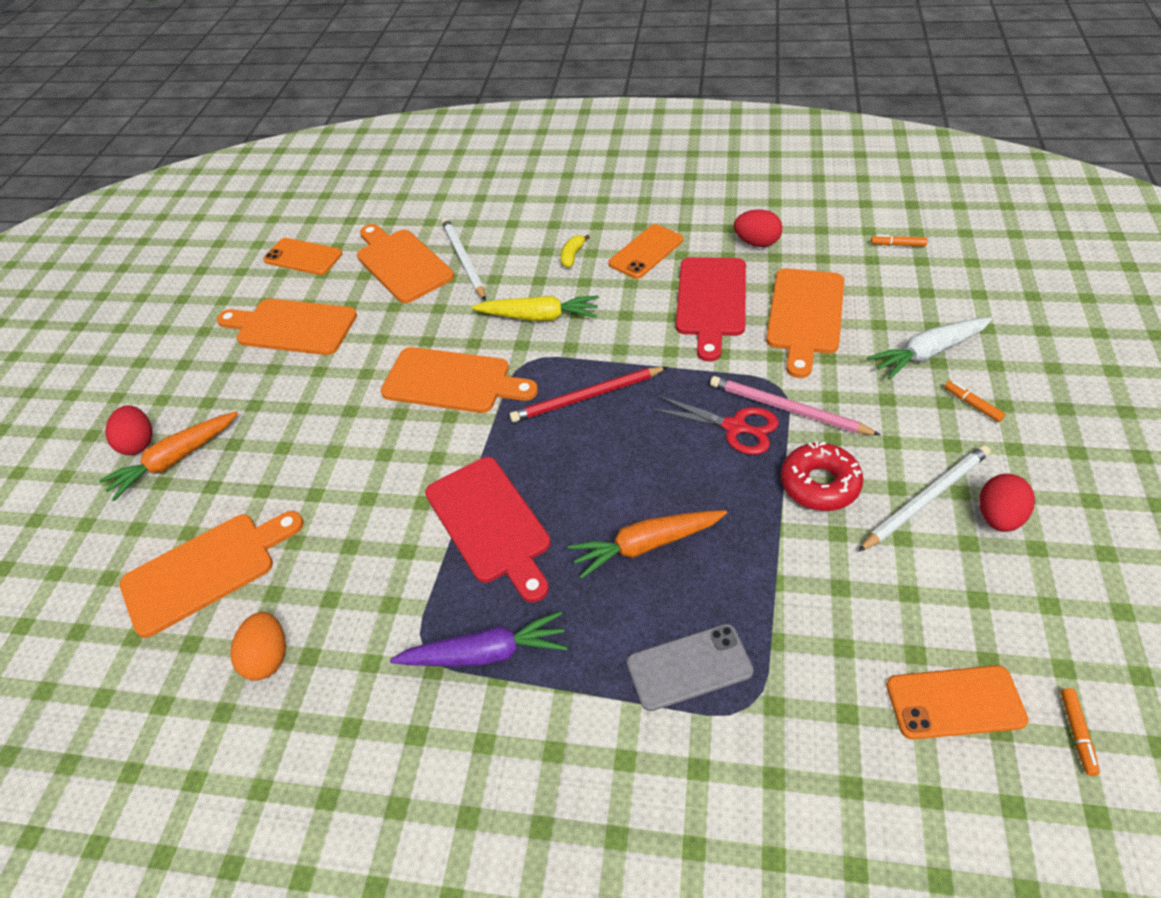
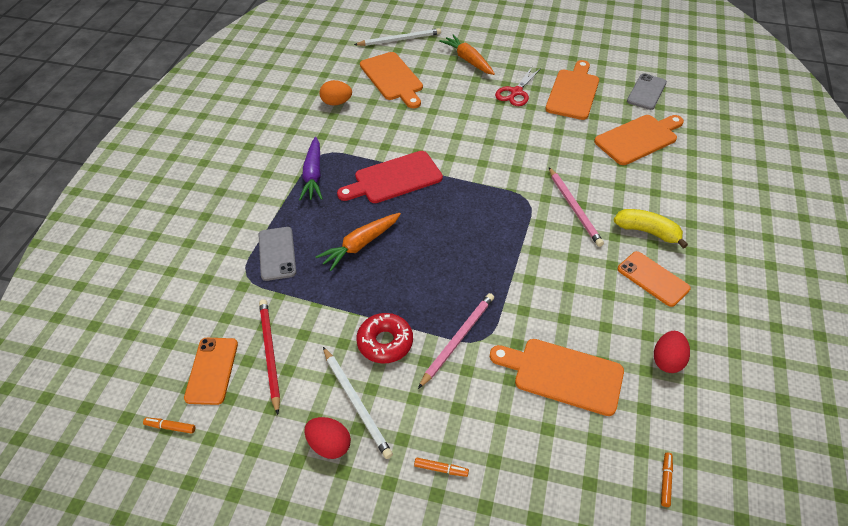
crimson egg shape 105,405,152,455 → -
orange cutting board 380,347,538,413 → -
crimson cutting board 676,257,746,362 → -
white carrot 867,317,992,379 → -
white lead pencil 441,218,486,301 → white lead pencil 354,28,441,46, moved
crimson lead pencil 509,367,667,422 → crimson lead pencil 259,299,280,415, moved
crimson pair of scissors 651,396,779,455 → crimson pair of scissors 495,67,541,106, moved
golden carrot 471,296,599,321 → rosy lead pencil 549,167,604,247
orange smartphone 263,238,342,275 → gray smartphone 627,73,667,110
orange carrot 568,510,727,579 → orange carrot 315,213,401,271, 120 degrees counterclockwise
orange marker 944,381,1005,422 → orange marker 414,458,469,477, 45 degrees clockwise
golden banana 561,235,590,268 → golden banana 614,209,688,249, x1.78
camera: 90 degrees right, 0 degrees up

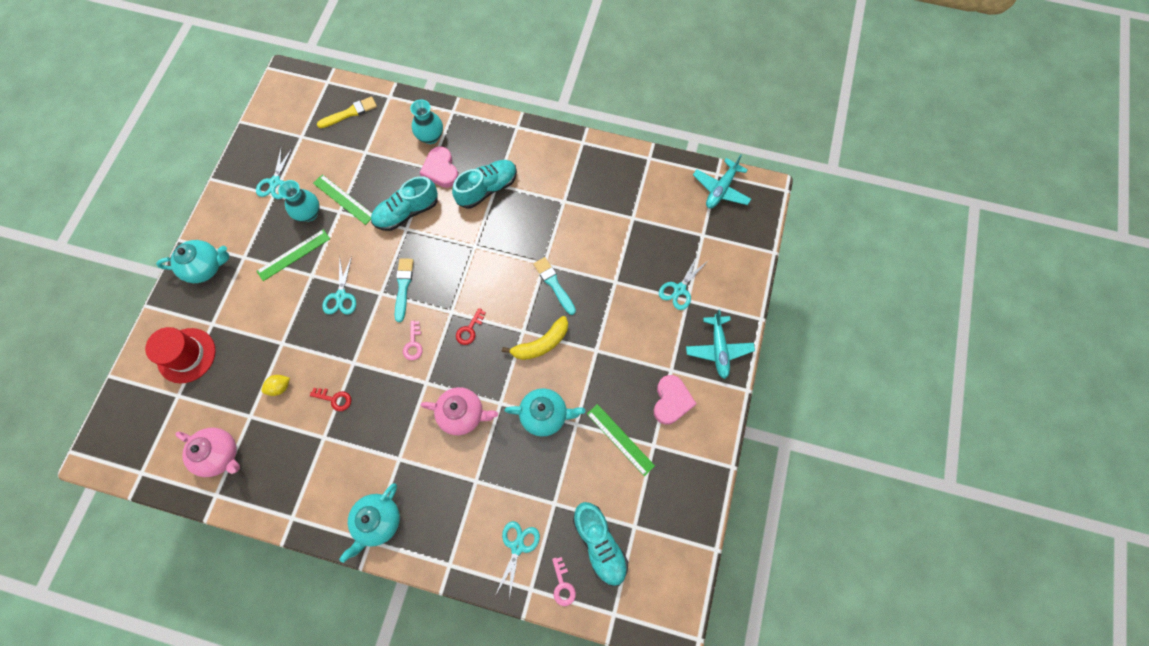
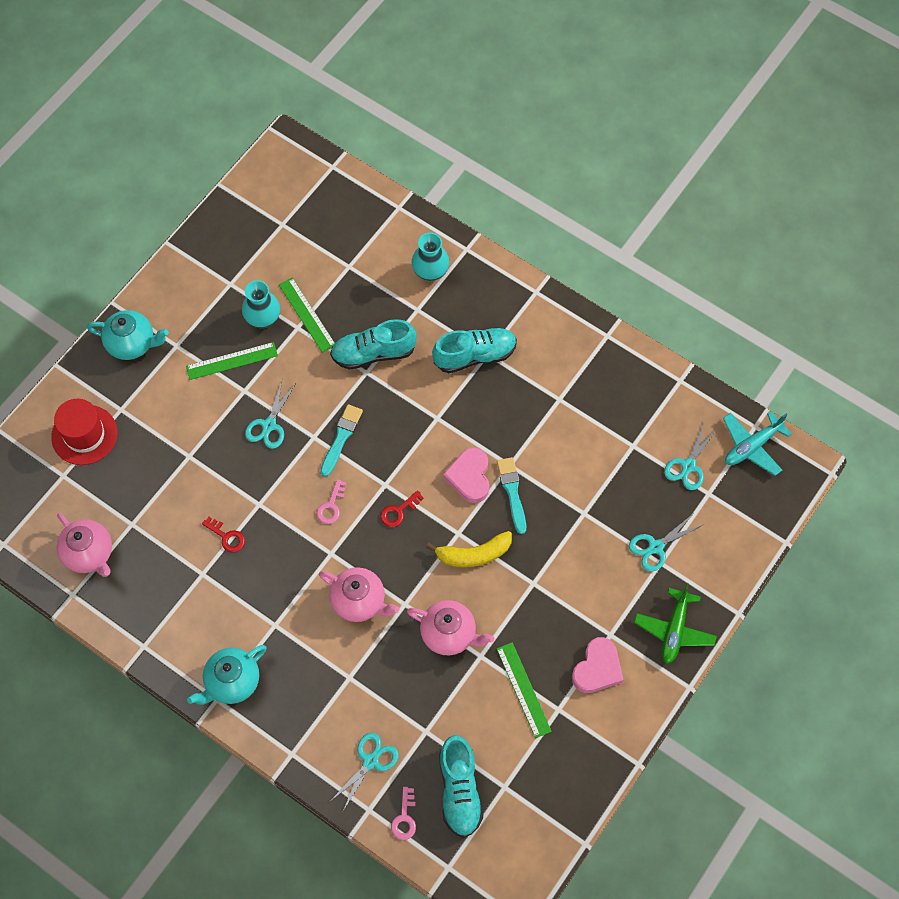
golden lemon 261,375,290,396 → -
golden brush 317,96,377,128 → -
teal pair of scissors 256,146,293,199 → teal pair of scissors 664,423,717,490, moved
rosy love heart 420,147,459,188 → rosy love heart 443,447,489,503, moved
teal teapot 504,388,585,437 → rosy teapot 407,600,494,655
teal plane 686,310,755,379 → green plane 634,584,717,664
camera: 20 degrees right, 5 degrees down

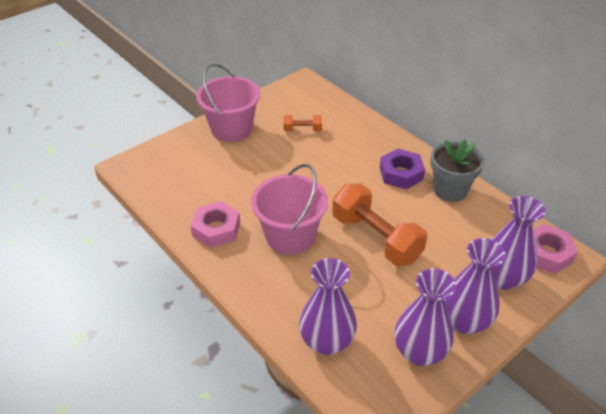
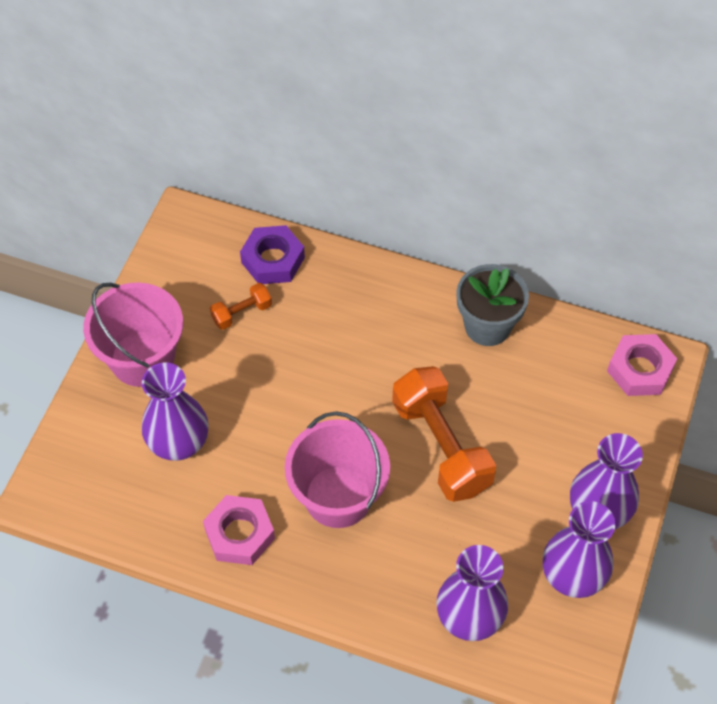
purple hexagon nut 380,149,425,189 → purple hexagon nut 240,225,305,284, moved
purple flower vase 491,196,546,290 → purple flower vase 141,362,209,461, moved
orange dumbbell 332,184,427,266 → orange dumbbell 392,366,496,502, 45 degrees clockwise
camera: 30 degrees left, 15 degrees up

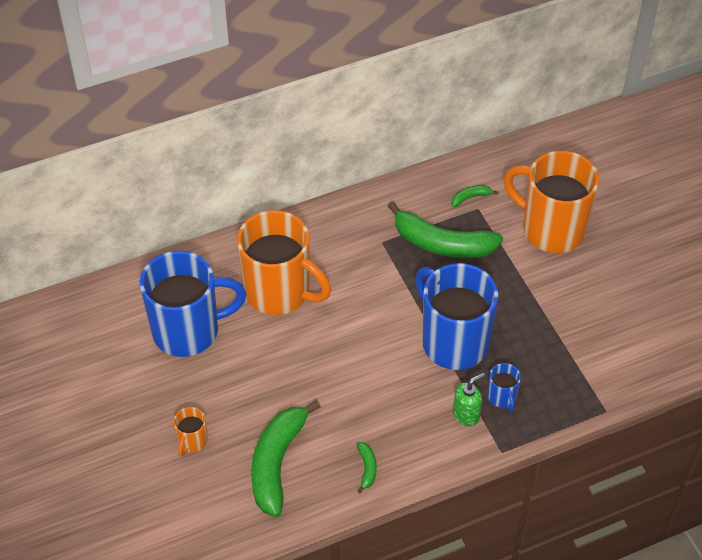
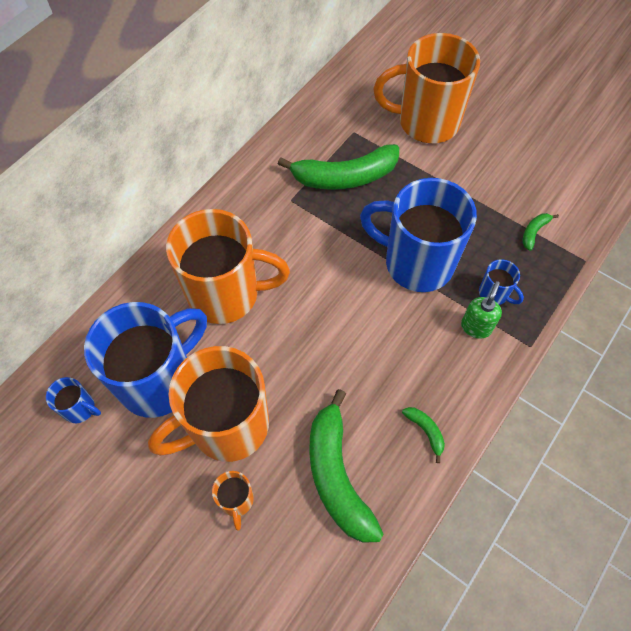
- → blue coffee mug 46,377,101,423
- → orange coffee mug 148,346,269,462
green banana 451,185,498,207 → green banana 523,213,559,251, moved
camera: 30 degrees left, 10 degrees up

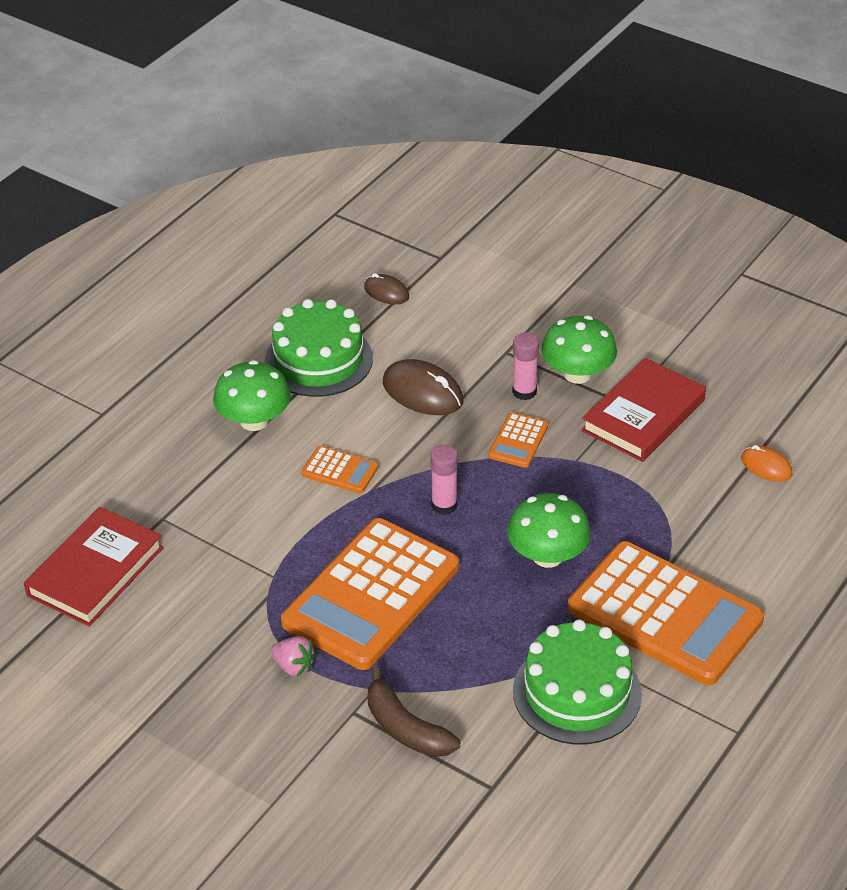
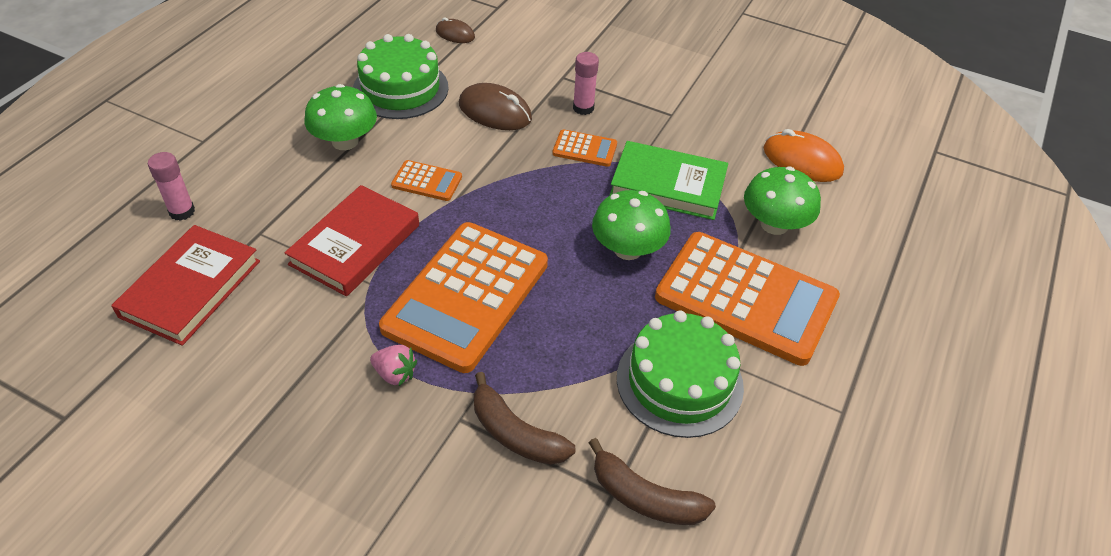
- → dark brown banana 589,438,716,525
- → green book 609,141,728,220
rosy glue 430,445,458,515 → rosy glue 148,152,195,221, moved
green toadstool 541,315,617,384 → green toadstool 744,166,821,235, moved
crimson book 581,358,706,462 → crimson book 284,185,419,296, moved
orange pocket calculator 488,412,548,468 → orange pocket calculator 552,129,617,167, 90 degrees counterclockwise
orange computer mouse 741,445,792,482 → orange computer mouse 764,129,844,182, x1.69
camera: 10 degrees left, 5 degrees up

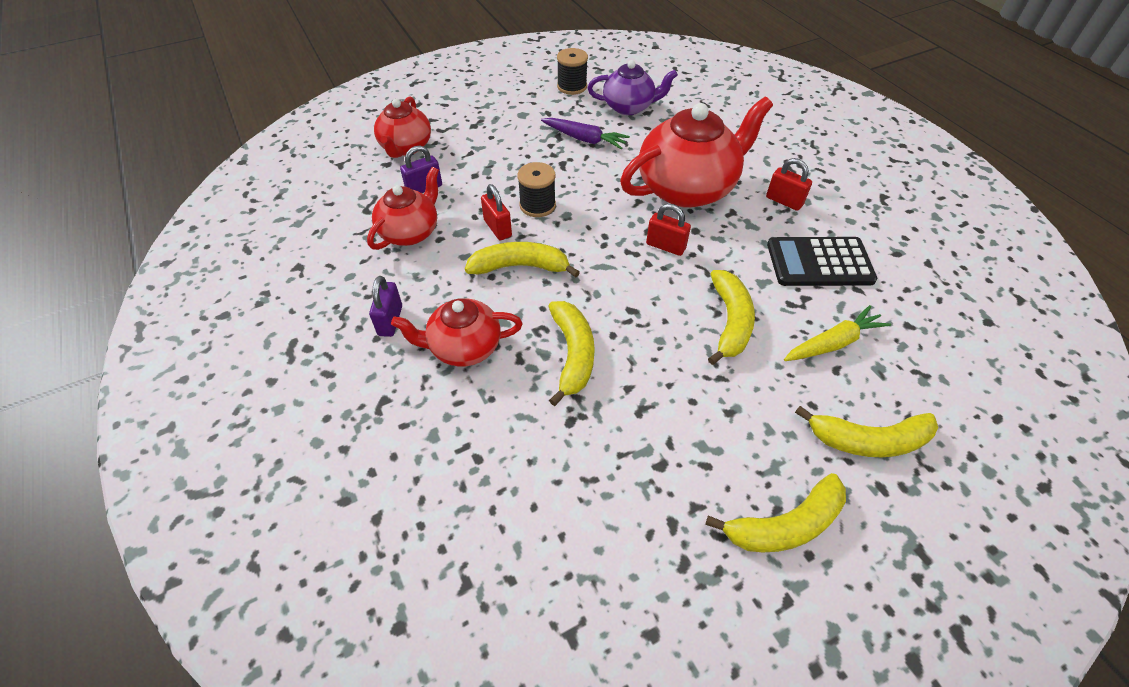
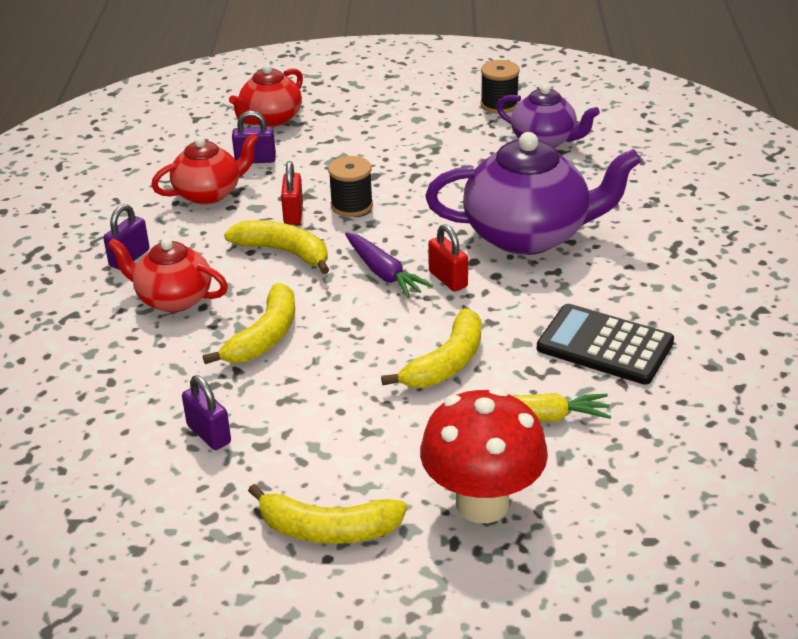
crimson small lock 766,158,812,211 → -
- → purple small lock 182,375,231,450
purple carrot 541,118,630,150 → purple carrot 345,232,433,298, moved
golden banana 795,406,938,457 → crimson toadstool 420,388,548,523
crimson teapot 620,97,773,208 → purple teapot 425,132,641,255
camera: 30 degrees right, 15 degrees down

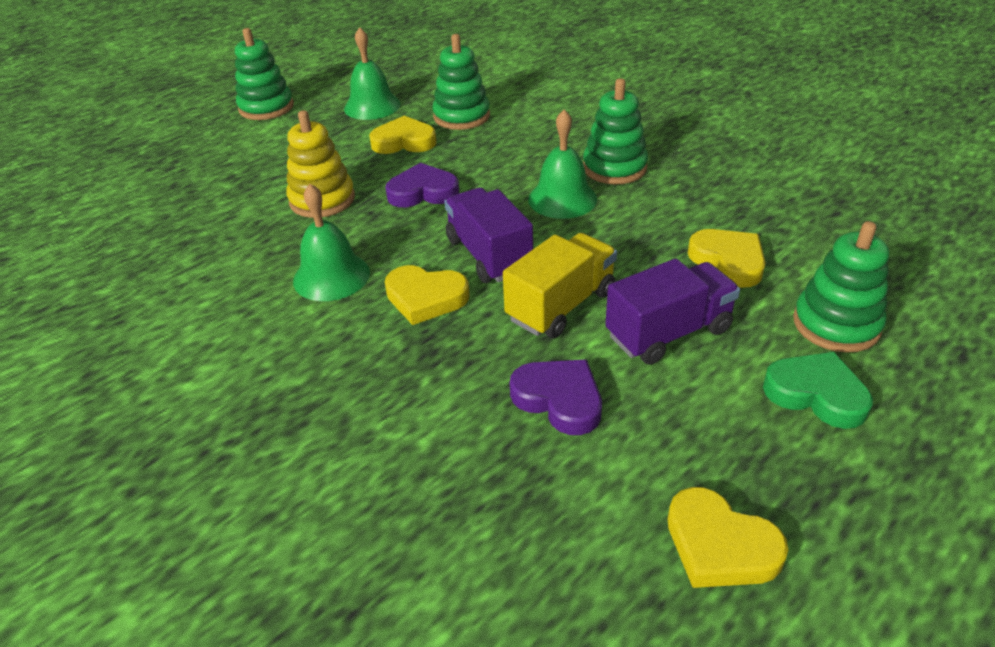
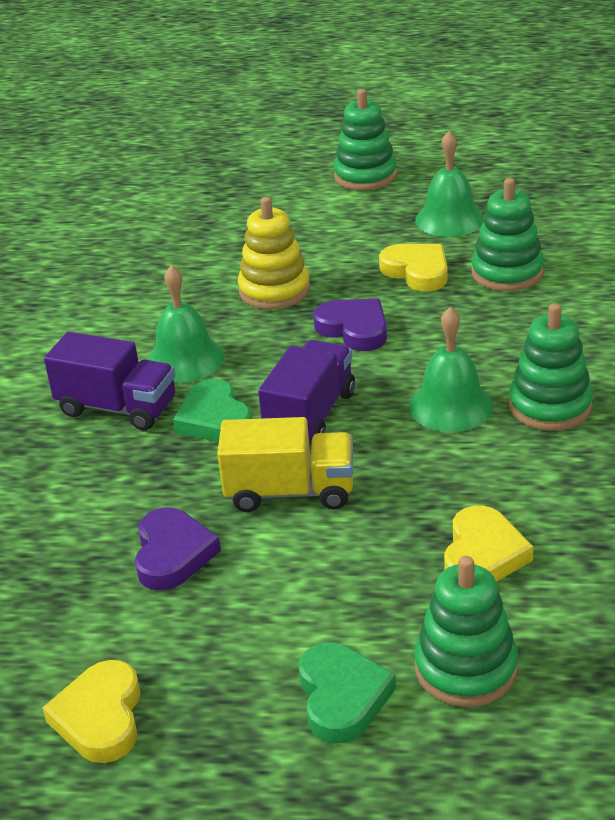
purple toy truck 605,259,740,365 → purple toy truck 44,332,175,430, moved
golden love heart 385,265,470,325 → green love heart 173,379,252,442
camera: 50 degrees right, 5 degrees down

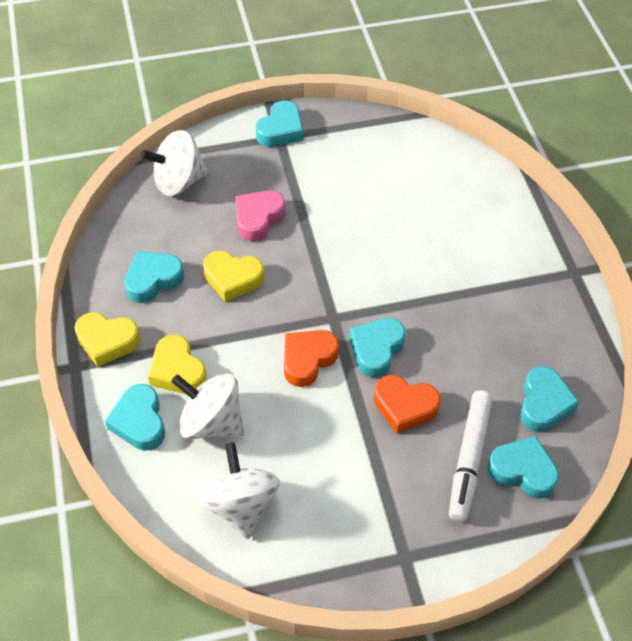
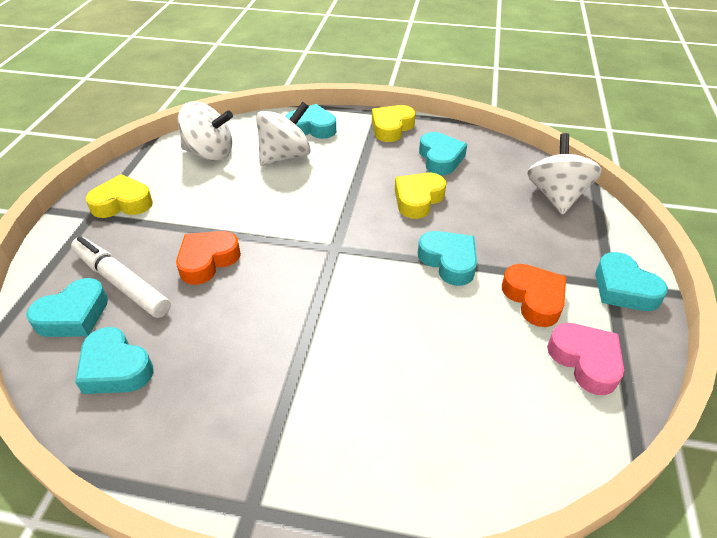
golden love heart 148,335,207,394 → golden love heart 86,174,153,218, moved
rosy love heart 235,190,285,241 → rosy love heart 547,323,624,395, moved
orange love heart 284,330,339,387 → orange love heart 502,264,566,327, moved
teal love heart 349,318,406,378 → teal love heart 418,231,477,286, moved
camera: 115 degrees right, 10 degrees down

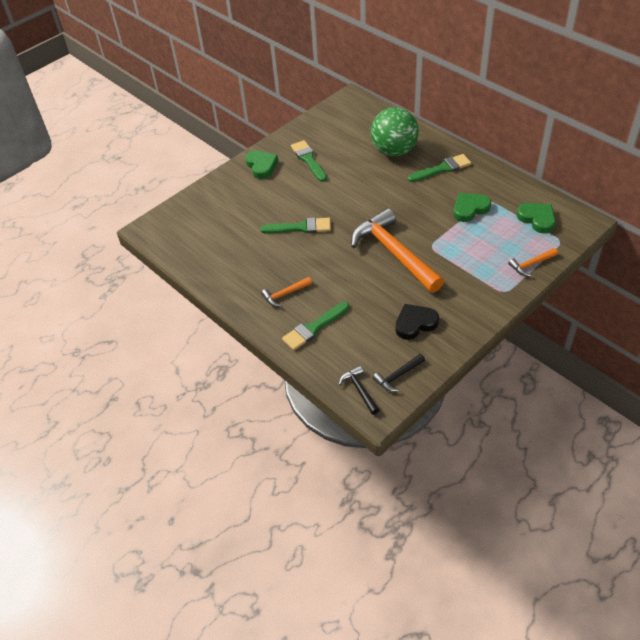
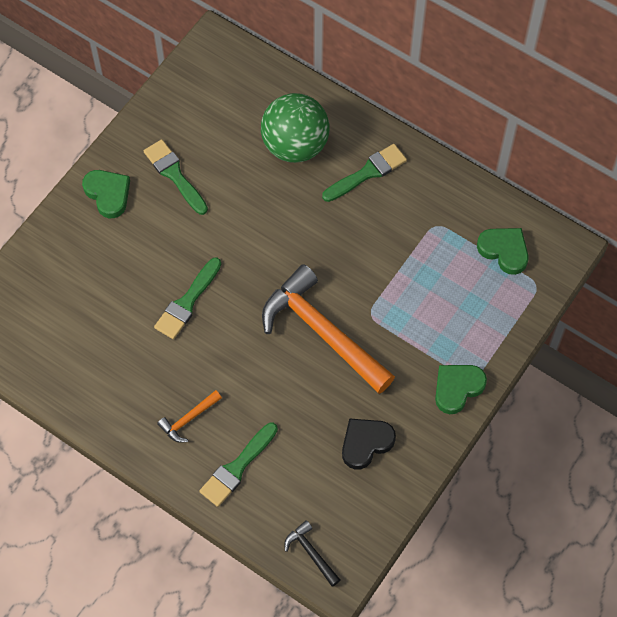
ebony claw hammer 373,354,425,392 → -
orange claw hammer 508,248,558,276 → -
green love heart 453,193,491,222 → green love heart 435,365,487,414, moved
green brush 260,217,331,233 → green brush 154,257,221,339, 135 degrees clockwise
camera: 15 degrees left, 15 degrees up

